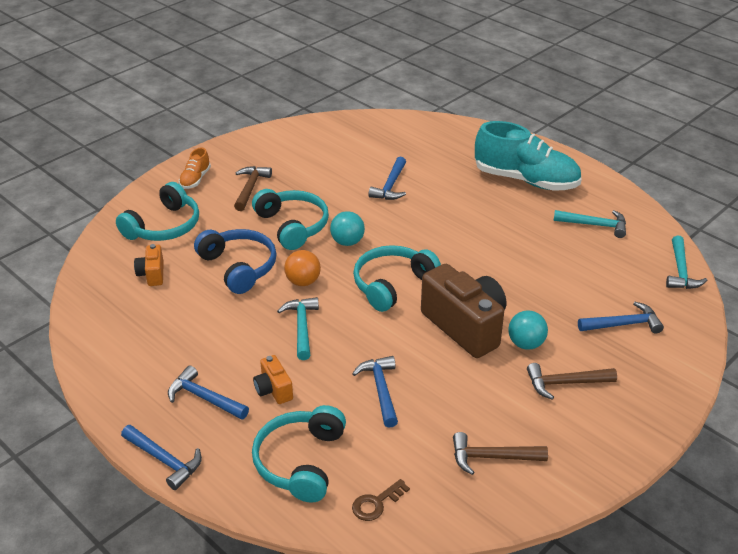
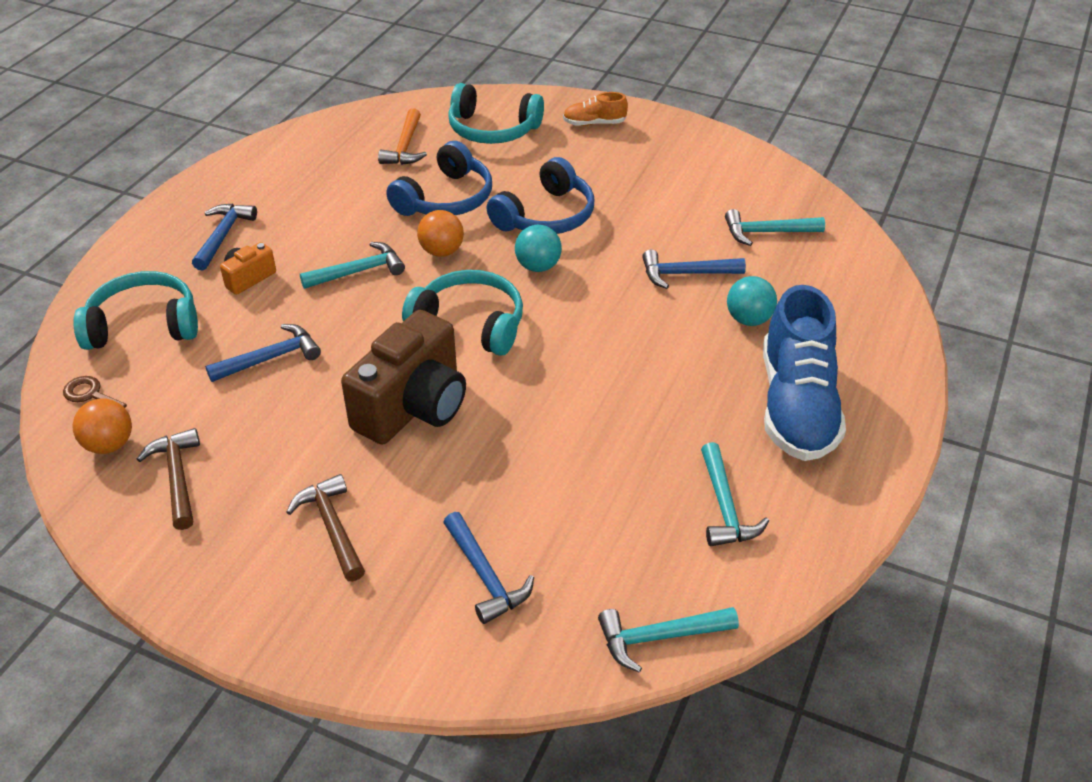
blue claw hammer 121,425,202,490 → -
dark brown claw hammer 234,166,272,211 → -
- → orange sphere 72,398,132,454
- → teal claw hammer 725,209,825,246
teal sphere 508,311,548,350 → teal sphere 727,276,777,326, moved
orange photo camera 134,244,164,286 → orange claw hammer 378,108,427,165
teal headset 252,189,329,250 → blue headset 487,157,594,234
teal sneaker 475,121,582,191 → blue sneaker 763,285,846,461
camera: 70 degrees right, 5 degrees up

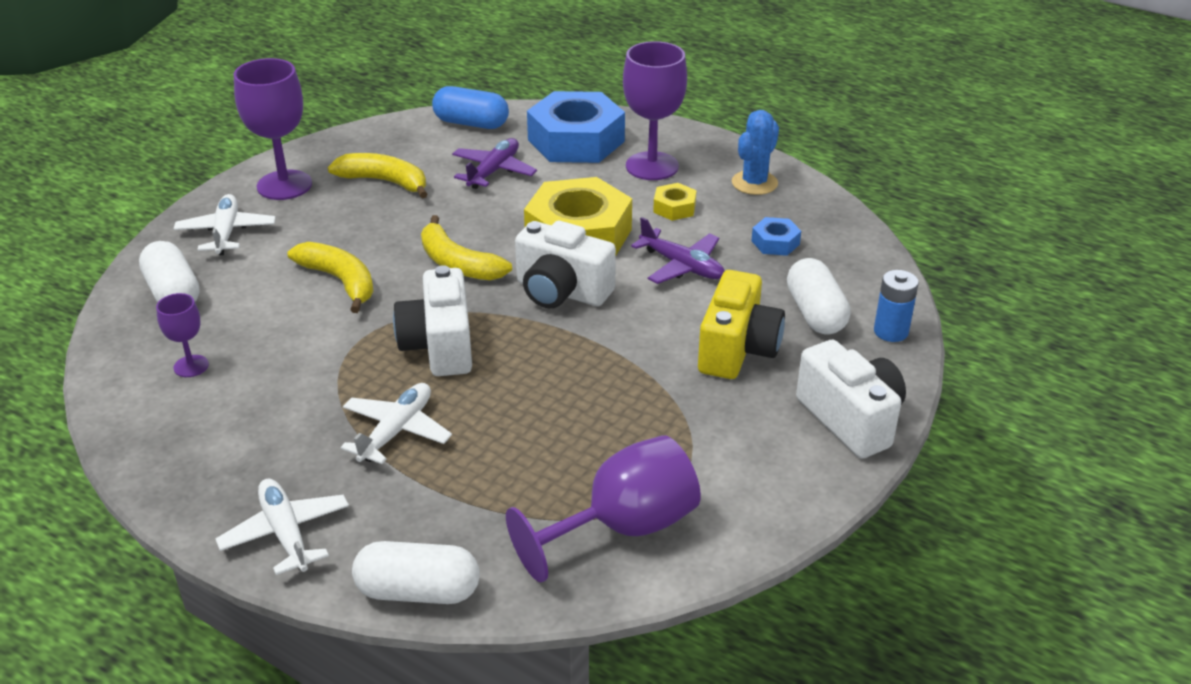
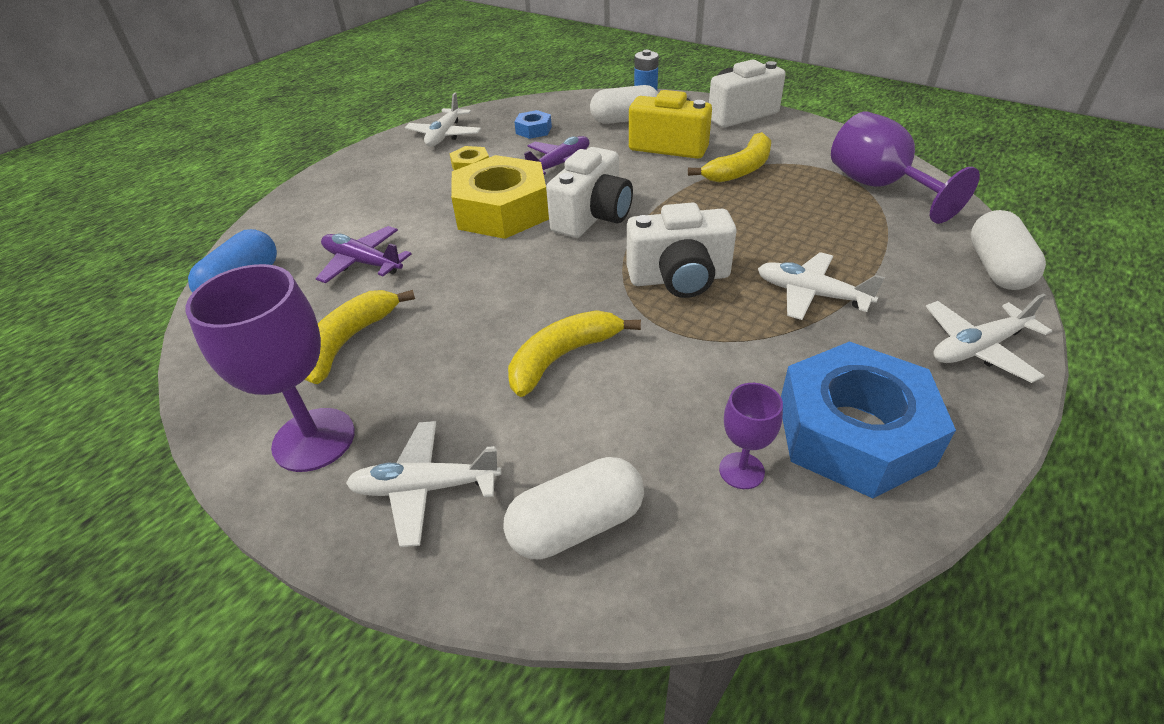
purple goblet 623,41,687,180 → -
golden banana 421,215,512,281 → golden banana 688,132,771,183, moved
blue hexagon nut 527,91,625,163 → blue hexagon nut 781,341,956,498, moved
blue cactus 732,110,779,195 → white plane 405,93,481,147
camera: 85 degrees left, 5 degrees up

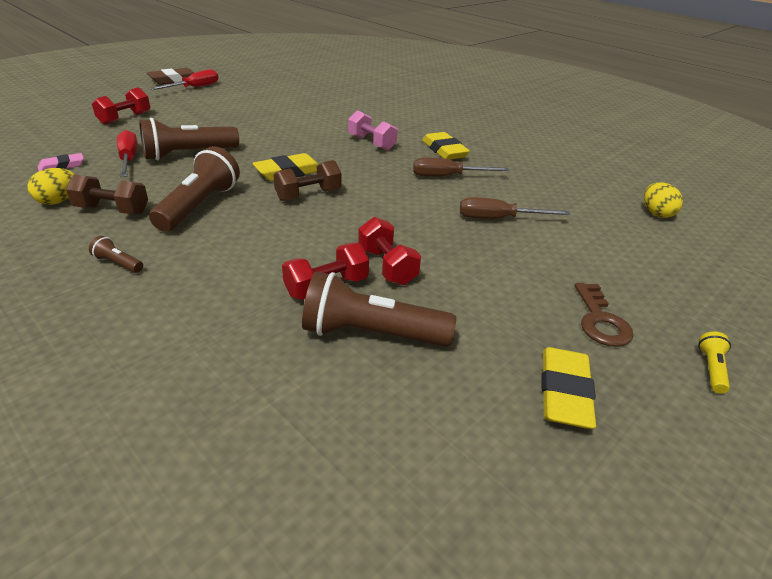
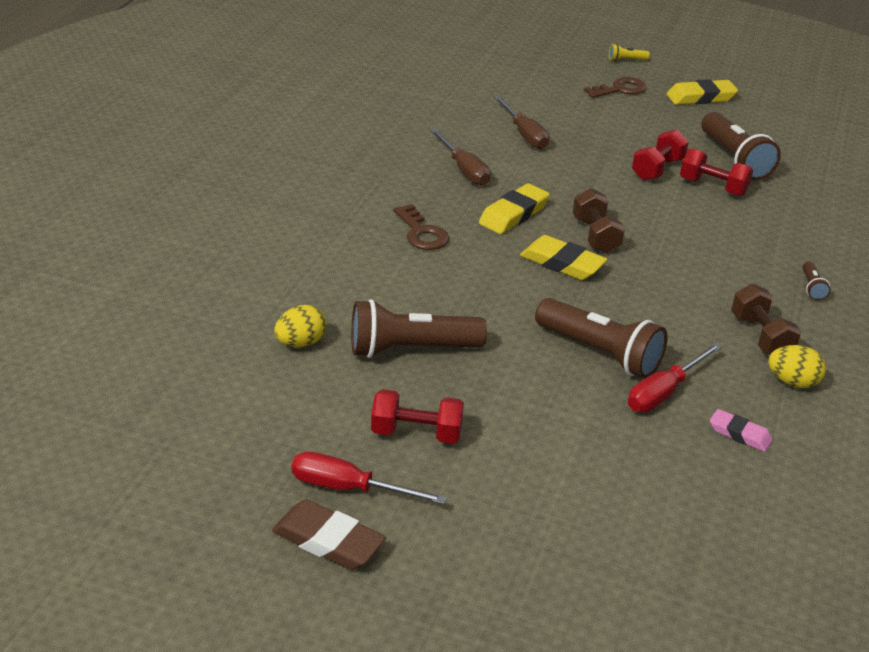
crimson dumbbell 92,87,150,125 → crimson dumbbell 371,389,464,444, moved
dark brown flashlight 149,146,240,232 → dark brown flashlight 351,299,487,358, moved
golden gum eraser 422,132,470,160 → golden gum eraser 479,183,550,234, moved
golden egg shape 644,182,683,218 → golden egg shape 274,305,326,347, moved
rosy dumbbell 348,110,398,151 → dark brown key 393,204,449,250
dark brown dumbbell 273,160,341,201 → dark brown dumbbell 573,188,625,253, 45 degrees clockwise
camera: 115 degrees left, 0 degrees up

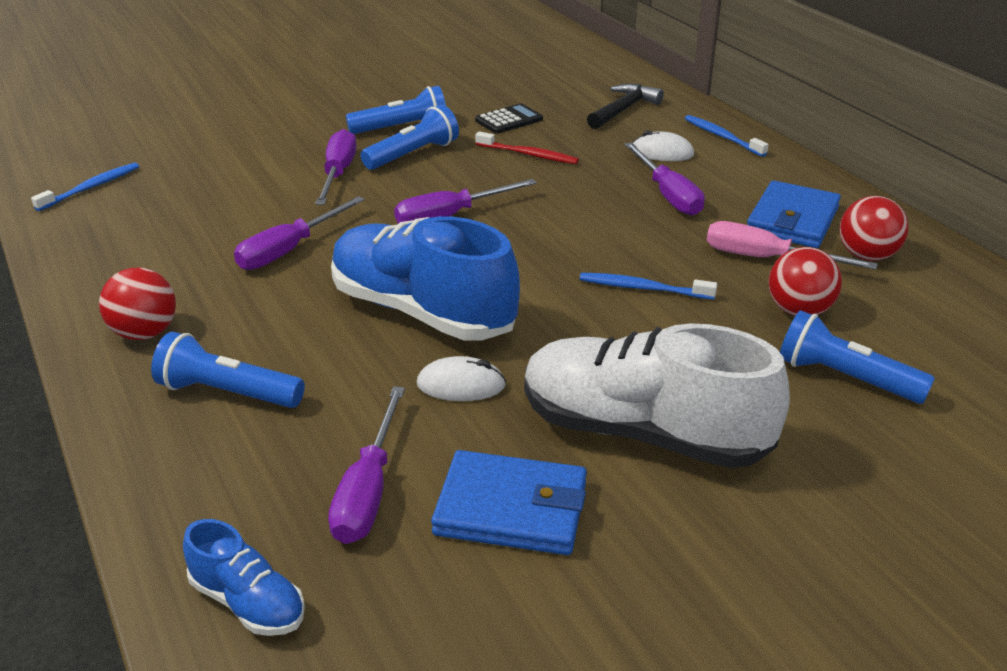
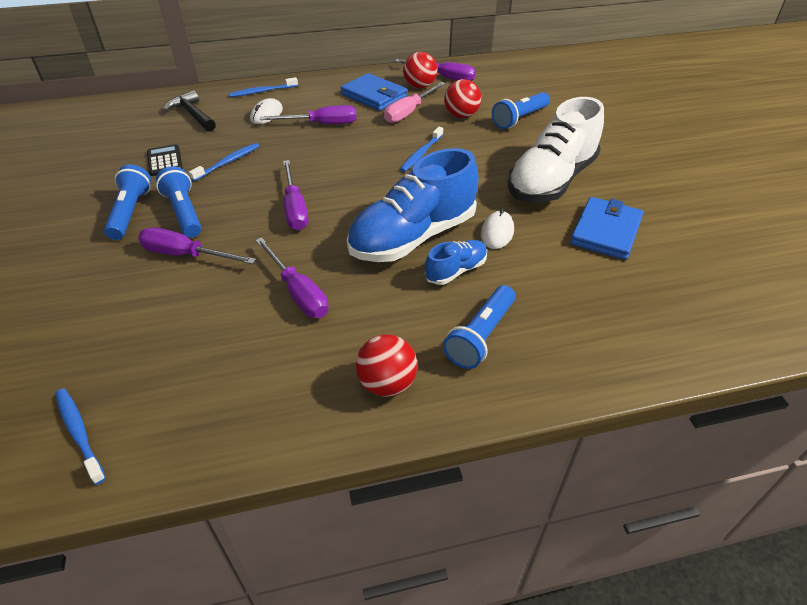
blue sneaker 183,519,305,636 → blue sneaker 425,240,487,285, moved
purple hand screwdriver 328,386,405,544 → purple hand screwdriver 395,59,476,81, moved
crimson toothbrush 475,131,579,164 → blue toothbrush 189,143,259,181
camera: 75 degrees left, 10 degrees up

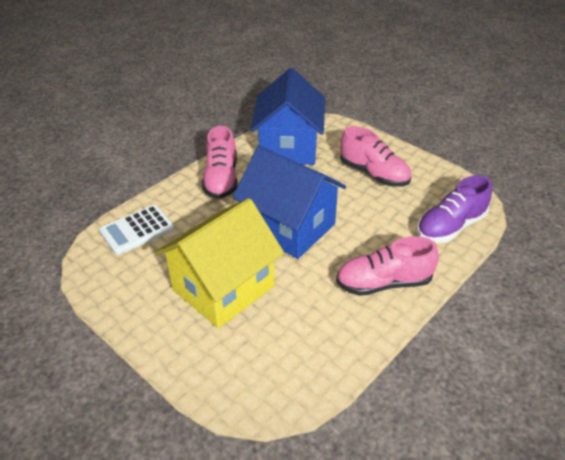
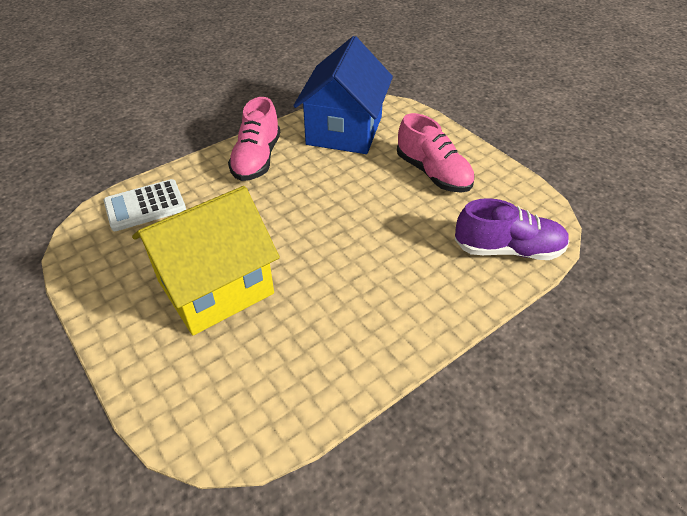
blue house 233,146,346,259 → -
rosy sneaker 336,236,439,296 → -
purple sneaker 417,175,492,243 → purple sneaker 455,198,569,260, 150 degrees counterclockwise
camera: 10 degrees right, 5 degrees up

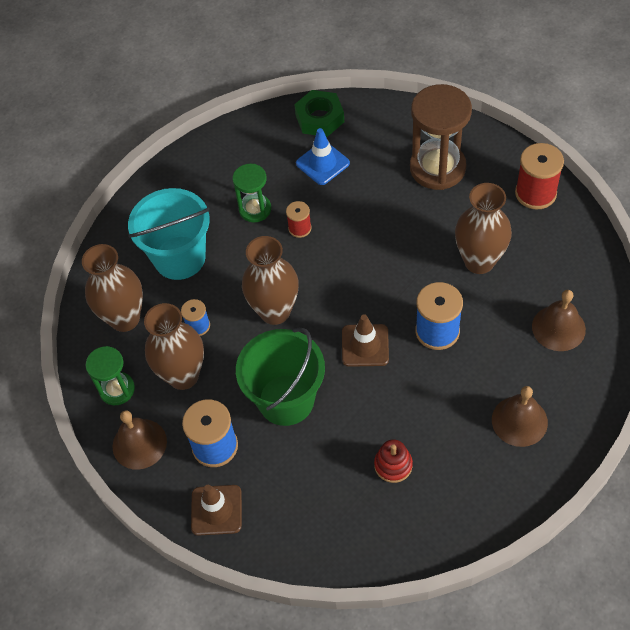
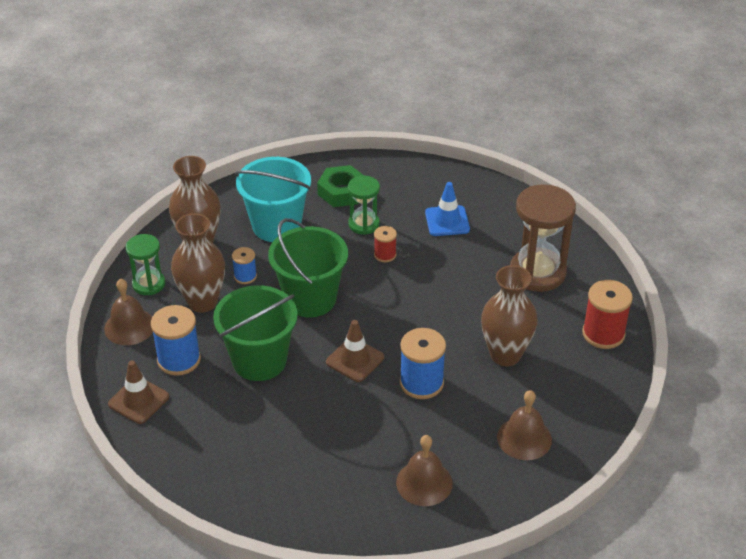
crimson stacking toy 374,439,413,483 → -
green hexagon nut 294,90,344,137 → green hexagon nut 317,165,364,207, moved
dark brown flower vase 242,236,299,325 → green pail 268,218,348,317
camera: 30 degrees right, 15 degrees down

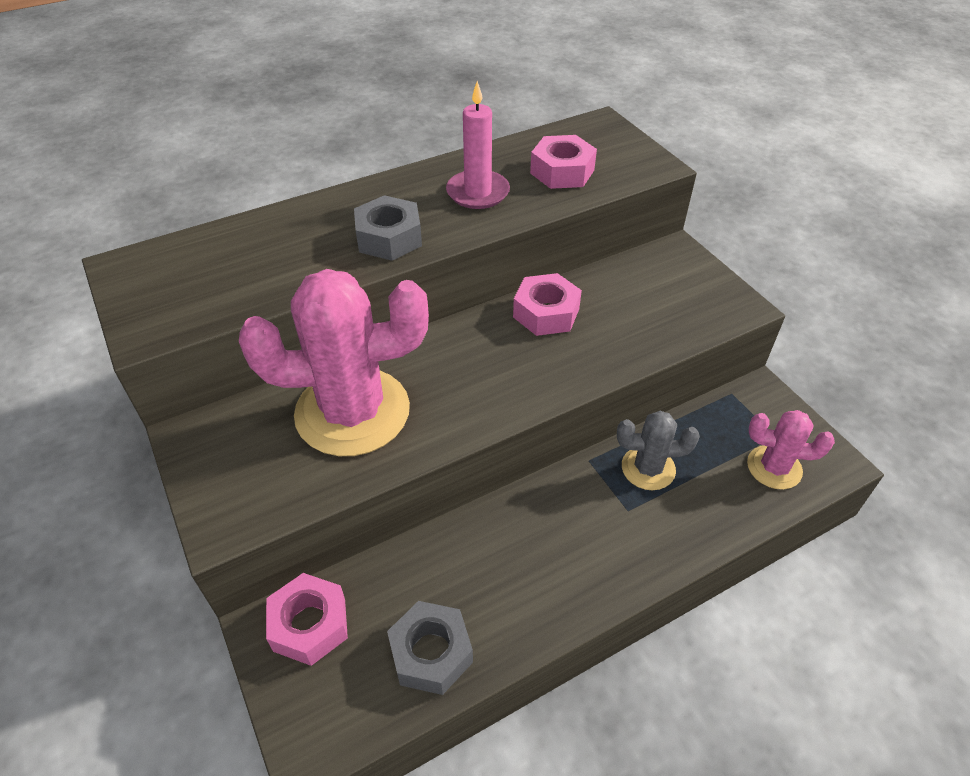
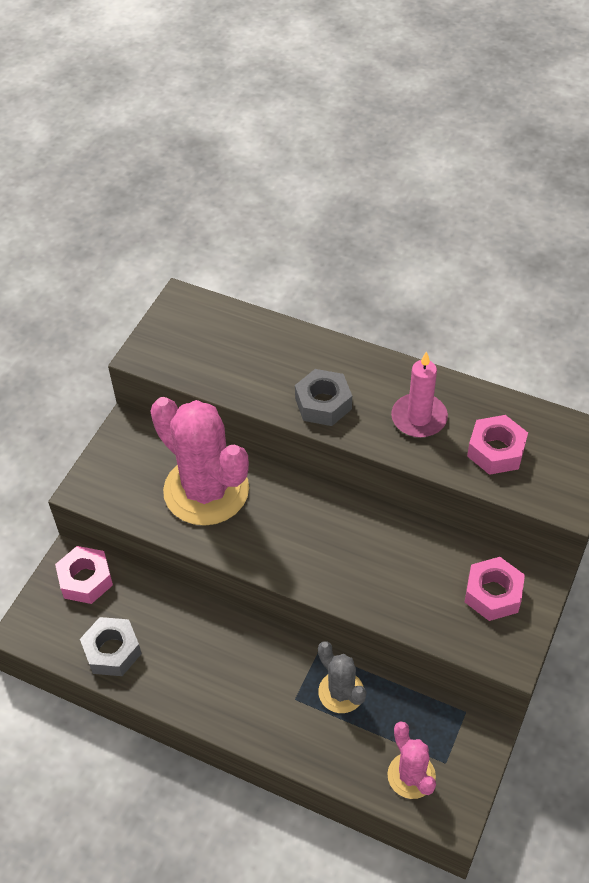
rosy hexagon nut 513,273,582,336 → rosy hexagon nut 465,557,525,621, moved
camera: 55 degrees right, 5 degrees up

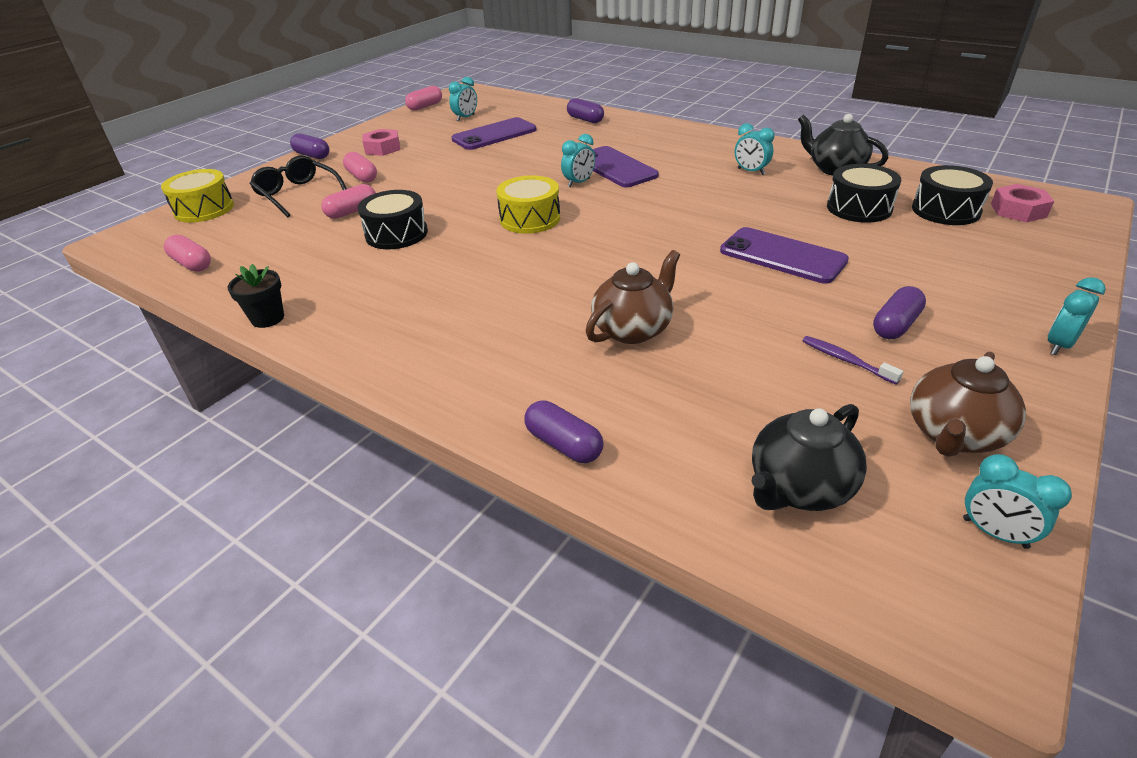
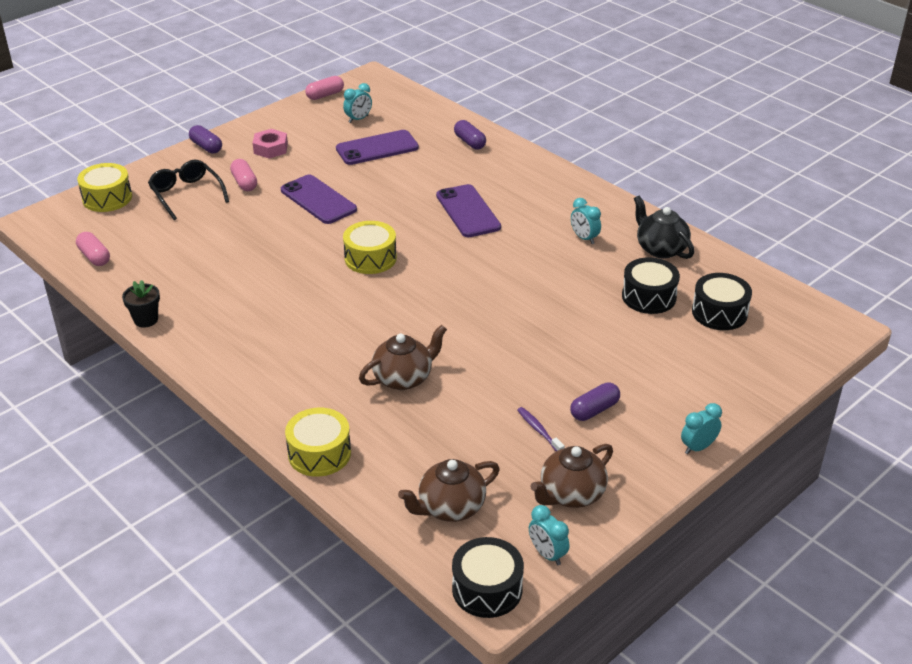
rosy pill shape 321,184,376,219 → -
teal clock 561,134,595,187 → -
rosy hexagon nut 991,184,1054,222 → -
ebony snare drum 357,190,428,249 → ebony snare drum 452,537,524,618, moved
purple smartphone 720,227,849,284 → purple smartphone 281,175,357,224, moved
purple pill shape 525,400,604,463 → golden snare drum 285,408,351,477
ebony teapot 751,404,867,511 → dark brown teapot 398,459,500,522
camera: 10 degrees right, 0 degrees up

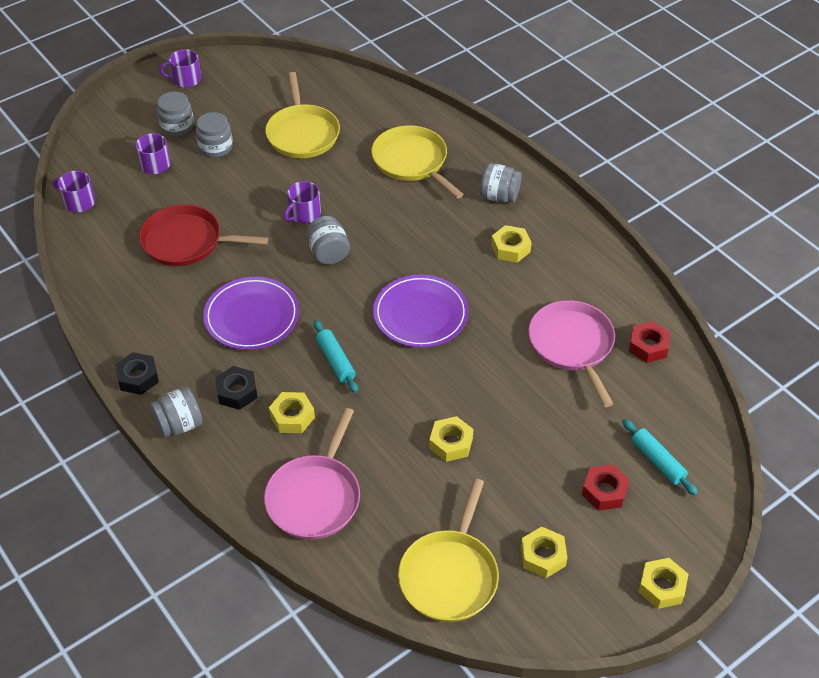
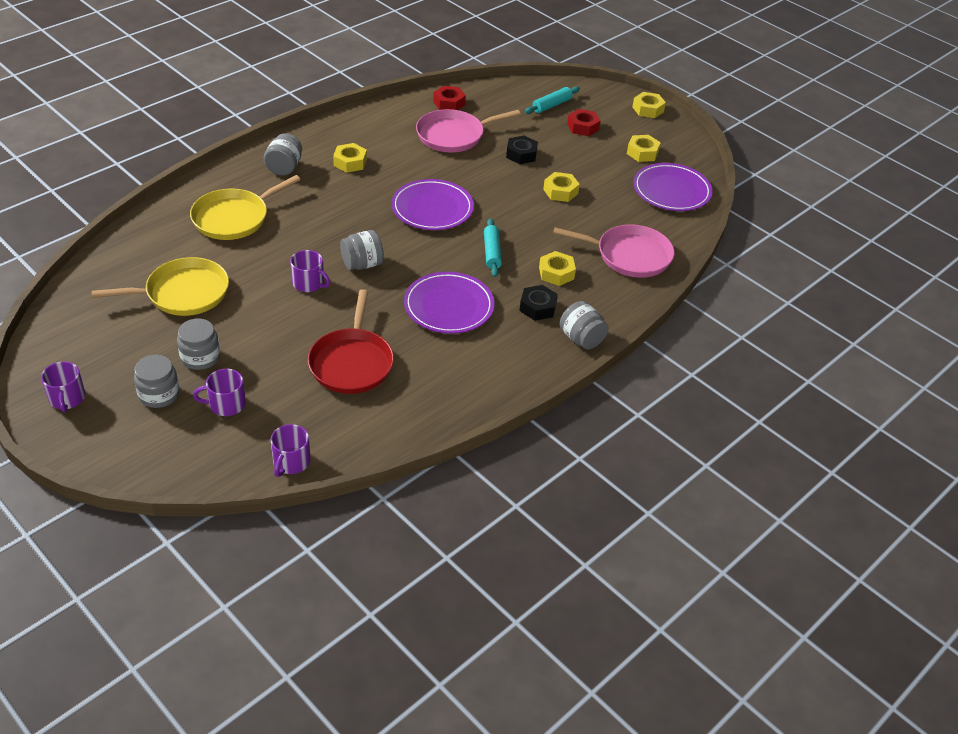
ebony hexagon nut 115,352,159,395 → ebony hexagon nut 506,136,538,164, moved
golden pan 398,479,499,622 → purple dinner plate 633,163,713,211
teal rolling pin 314,320,358,393 → teal rolling pin 484,218,502,277, 60 degrees counterclockwise
camera: 100 degrees left, 5 degrees down

